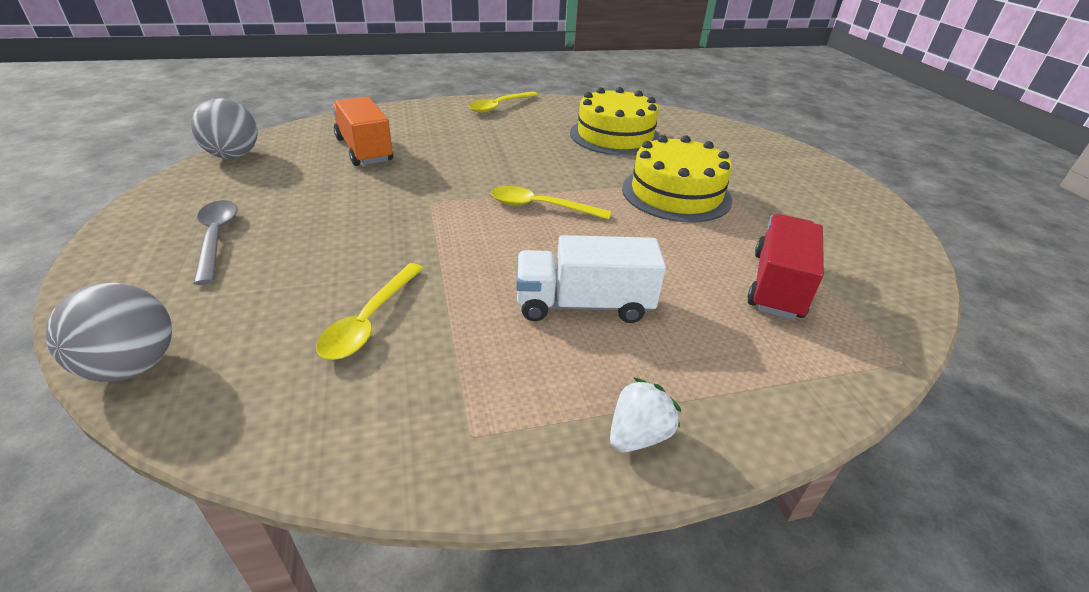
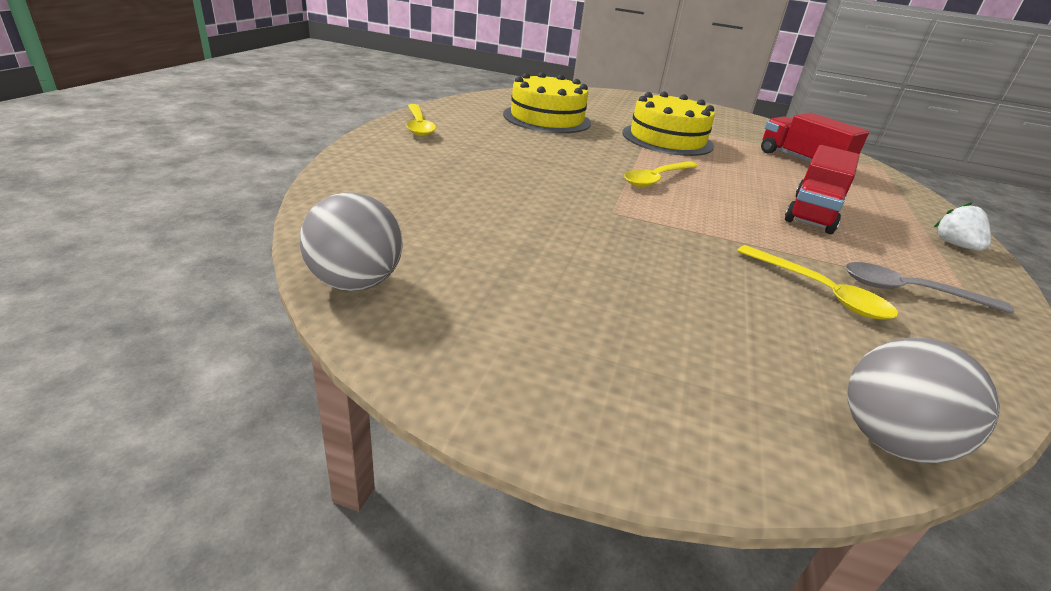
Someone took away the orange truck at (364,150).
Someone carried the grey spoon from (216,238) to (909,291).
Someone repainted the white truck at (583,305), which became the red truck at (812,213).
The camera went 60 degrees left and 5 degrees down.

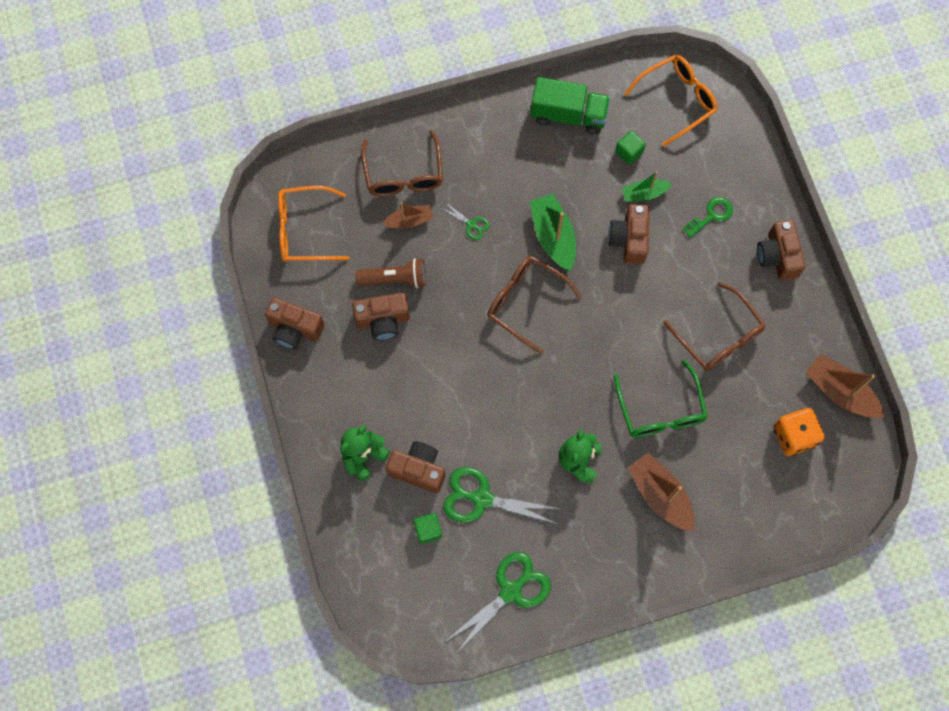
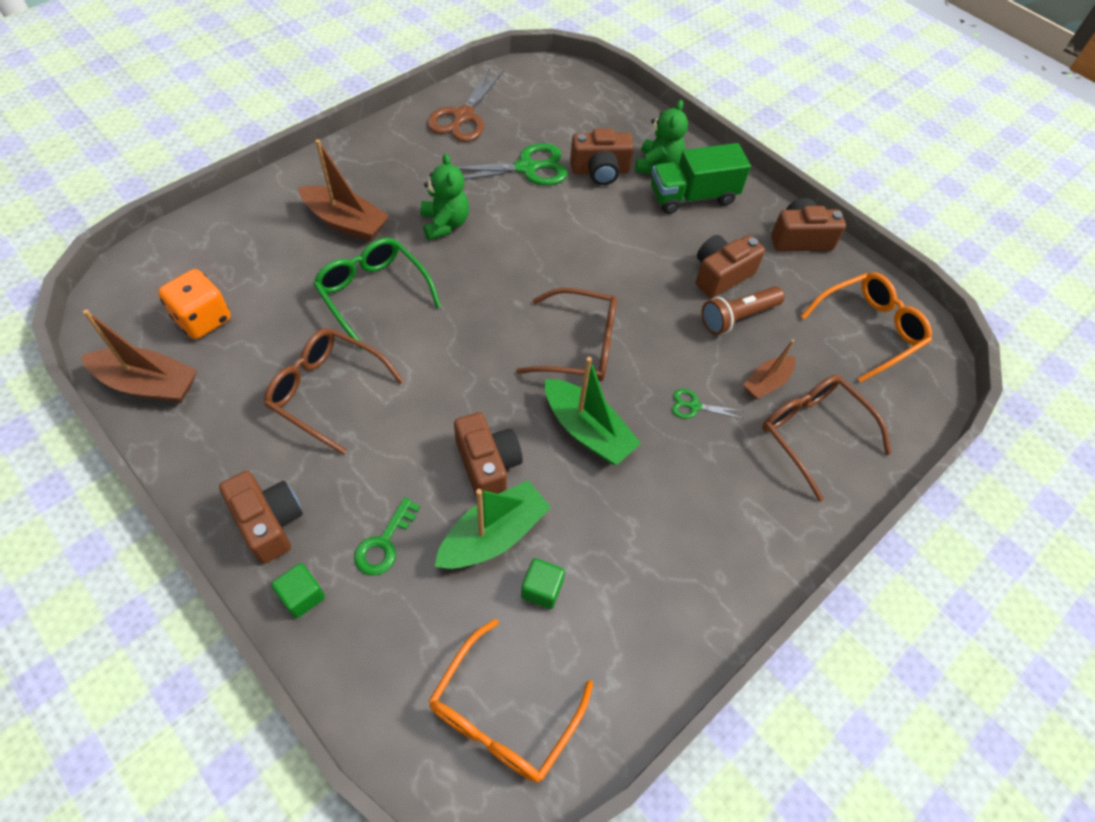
Someone carried the green cube from (428,530) to (302,596).
Someone carried the green truck from (568,115) to (692,196).
Someone repainted the green scissors at (510,591), which became the brown scissors at (463,116).
Someone scaled the green boat at (644,194) by 1.63.
The camera went 150 degrees right and 15 degrees down.

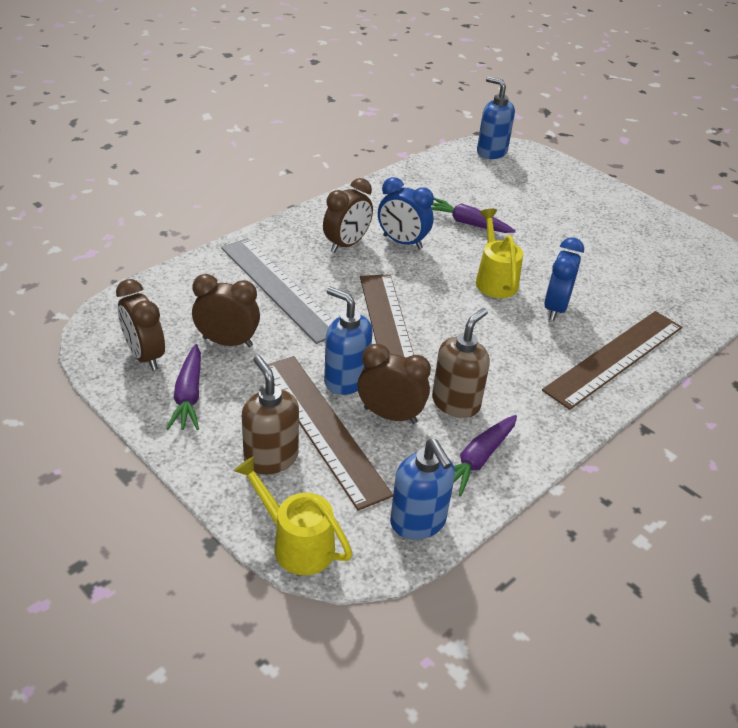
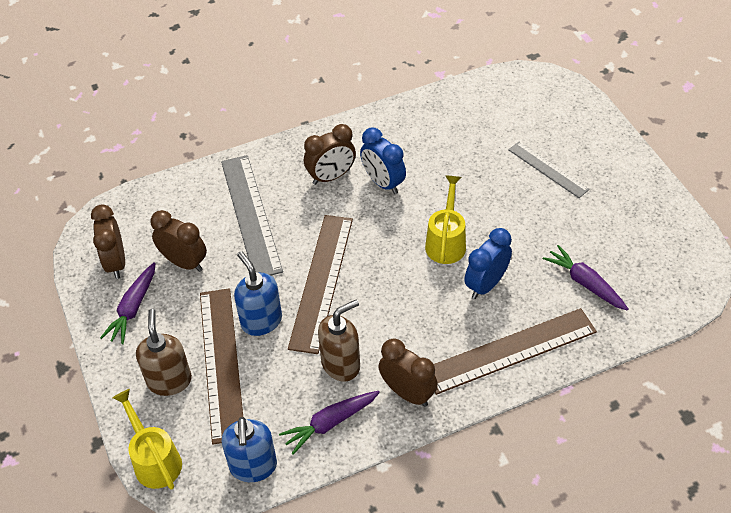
Someone took away the blue soap dispenser at (491,152).
Someone put down the grey ruler at (548,169).
Someone carried the brown clock from (390,415) to (407,393).
Someone carried the purple carrot from (468,223) to (585,283).
The camera went 25 degrees right and 10 degrees up.

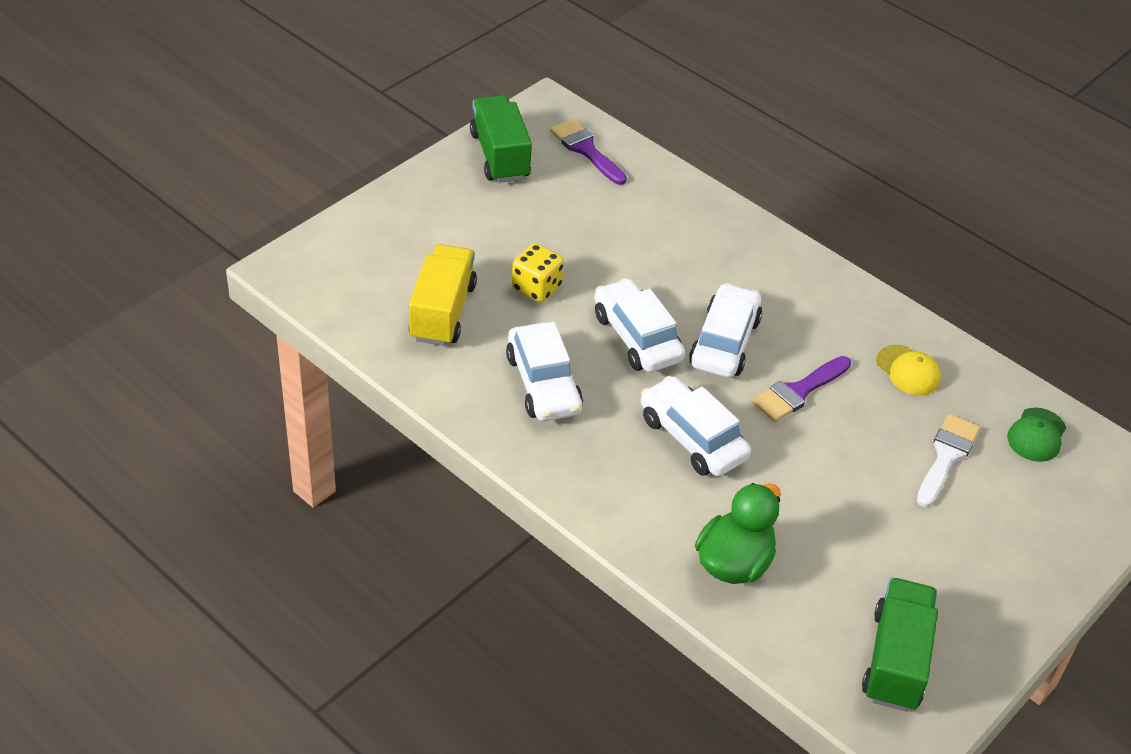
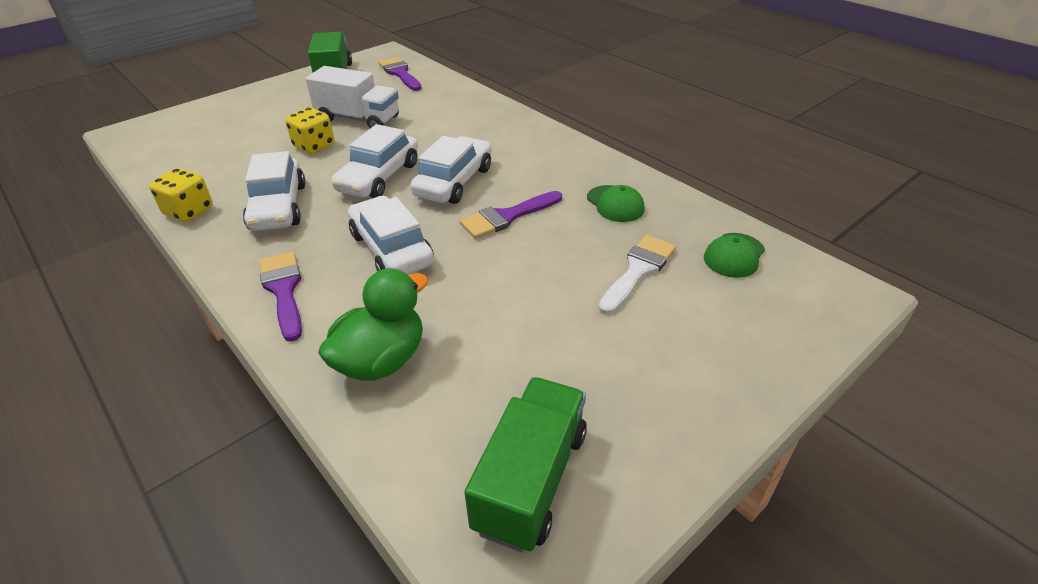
Someone took away the yellow truck at (442,312).
Someone put down the yellow dice at (189,211).
Someone put down the purple brush at (284,290).
Someone put down the white truck at (358,119).
Someone repainted the yellow cap at (908,370), which became the green cap at (615,204).
Someone rotated the white car at (637,337) by 135 degrees counterclockwise.
The camera went 10 degrees right and 5 degrees down.

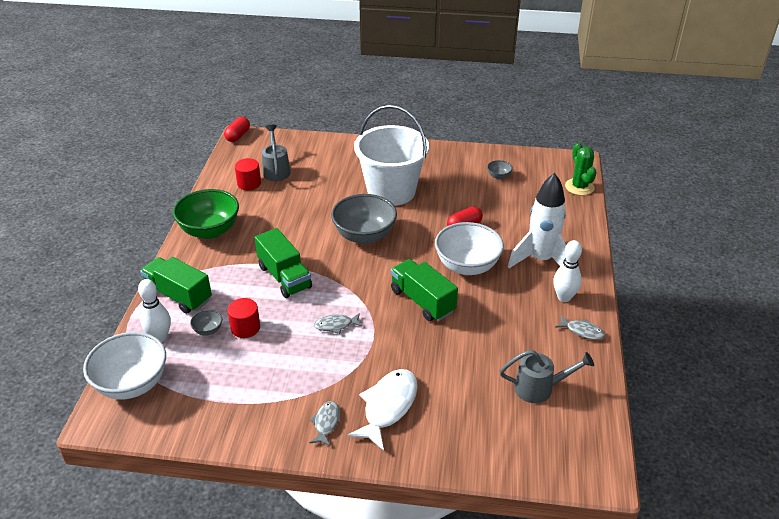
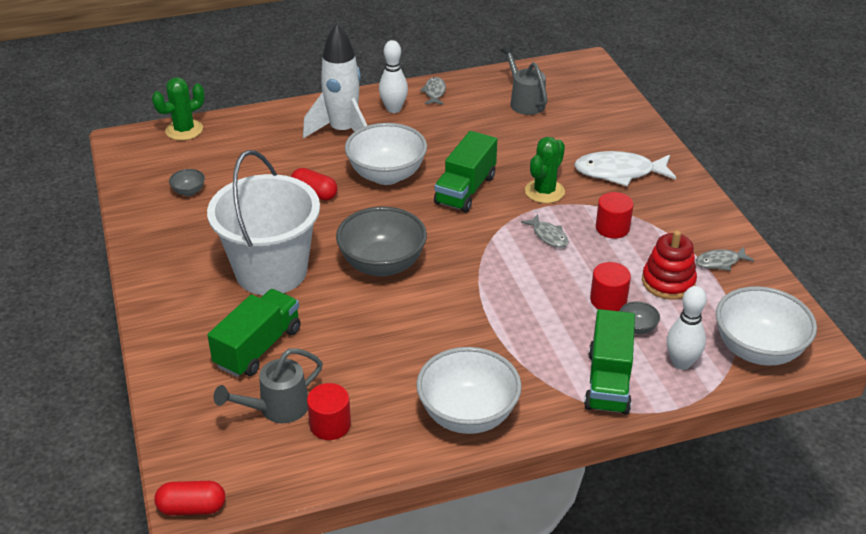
Someone put down the green cactus at (544,191).
Someone put down the red cylinder at (612,228).
Someone put down the red stacking toy at (668,282).
Someone carried the green truck from (284,277) to (258,347).
Someone carried the grey fish from (326,423) to (720,262).
Someone repainted the green bowl at (210,230), which became the white bowl at (467,415).
The camera went 115 degrees left and 0 degrees up.

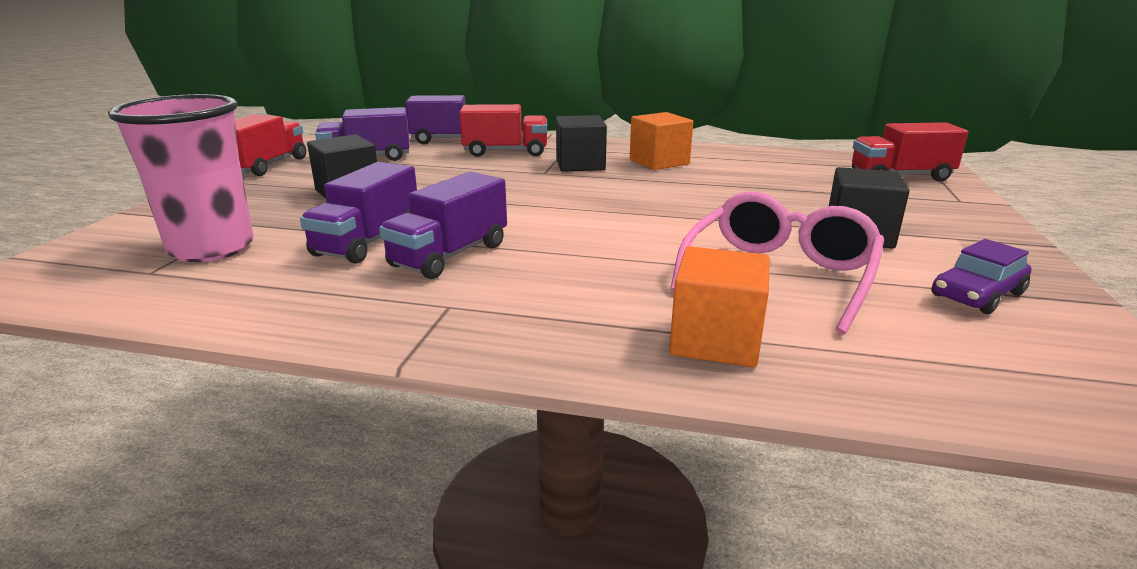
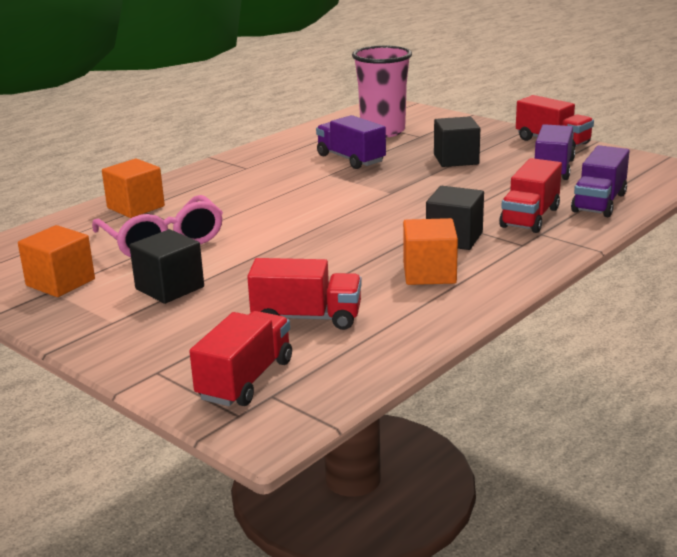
Someone took away the purple truck at (449,255).
Someone put down the red truck at (307,318).
Someone swapped the purple car at (977,295) for the orange cube at (60,282).
The camera went 120 degrees right and 0 degrees up.

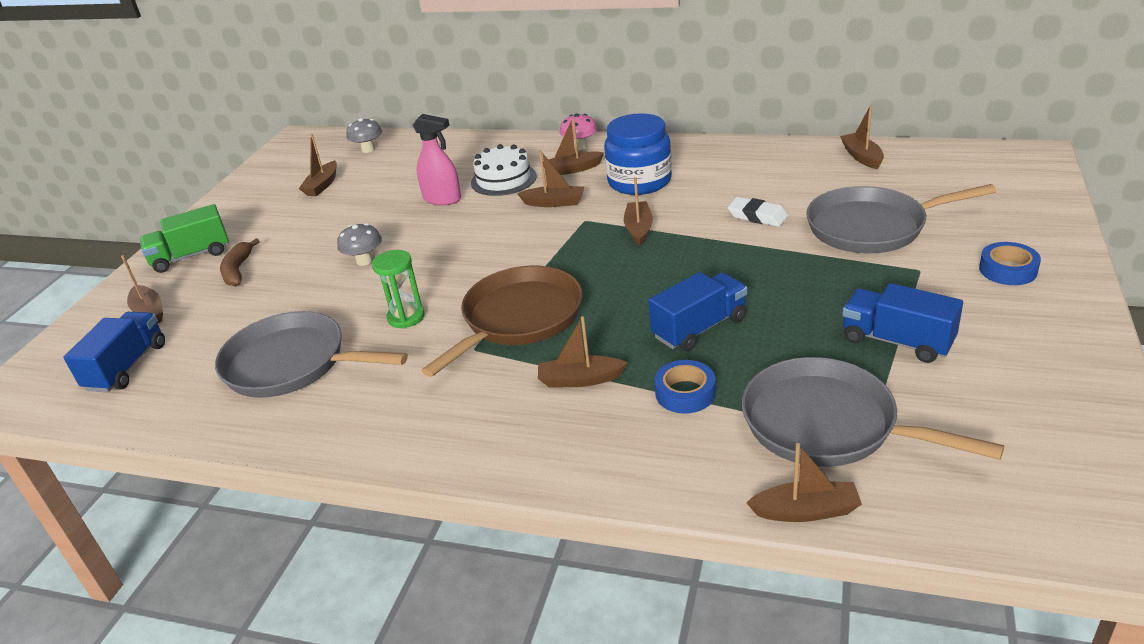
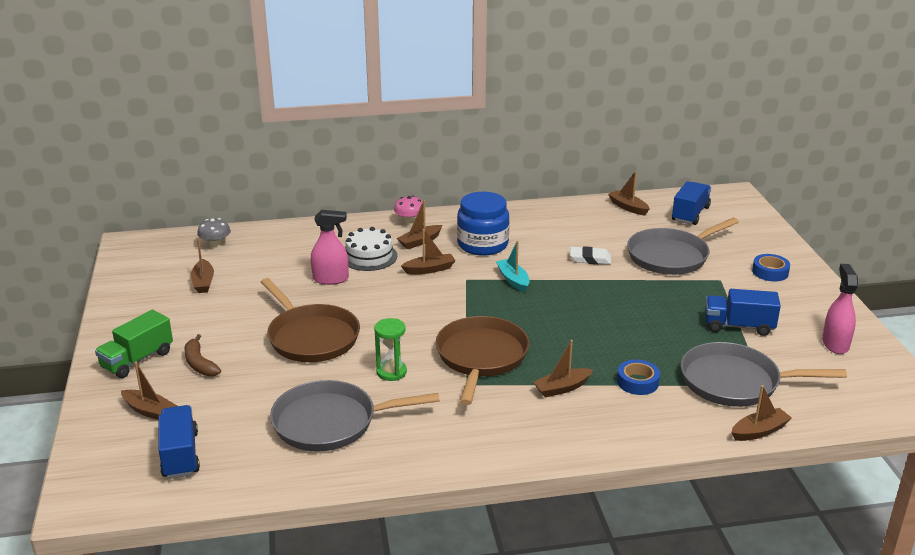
Someone put down the pink spray bottle at (835,344).
Someone carried the blue truck from (699,328) to (690,214).
Someone swapped the grey mushroom at (364,261) for the brown pan at (311,337).
Someone repainted the brown boat at (638,229), which became the turquoise boat at (513,280).
The camera went 30 degrees left and 5 degrees down.

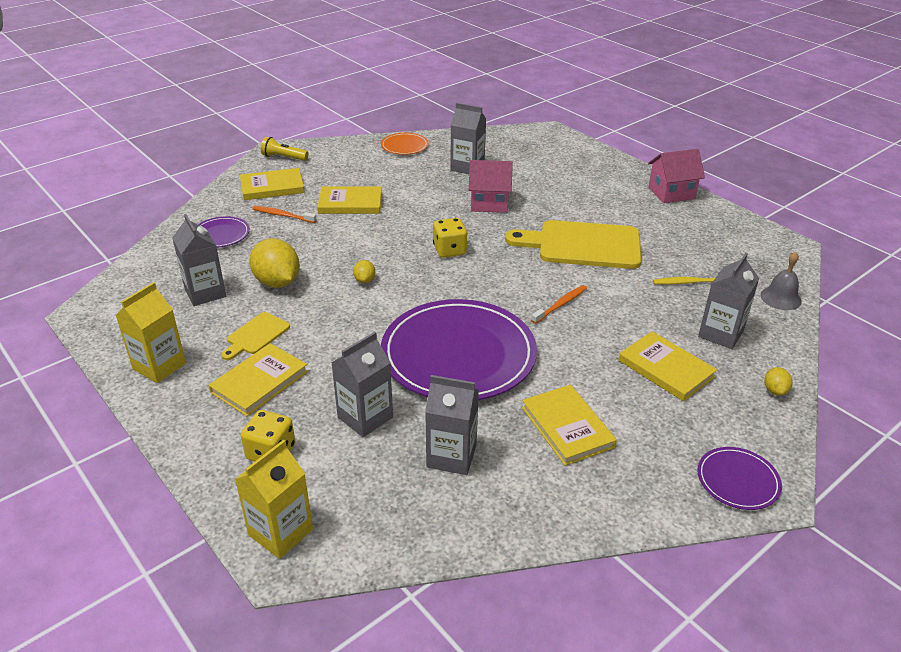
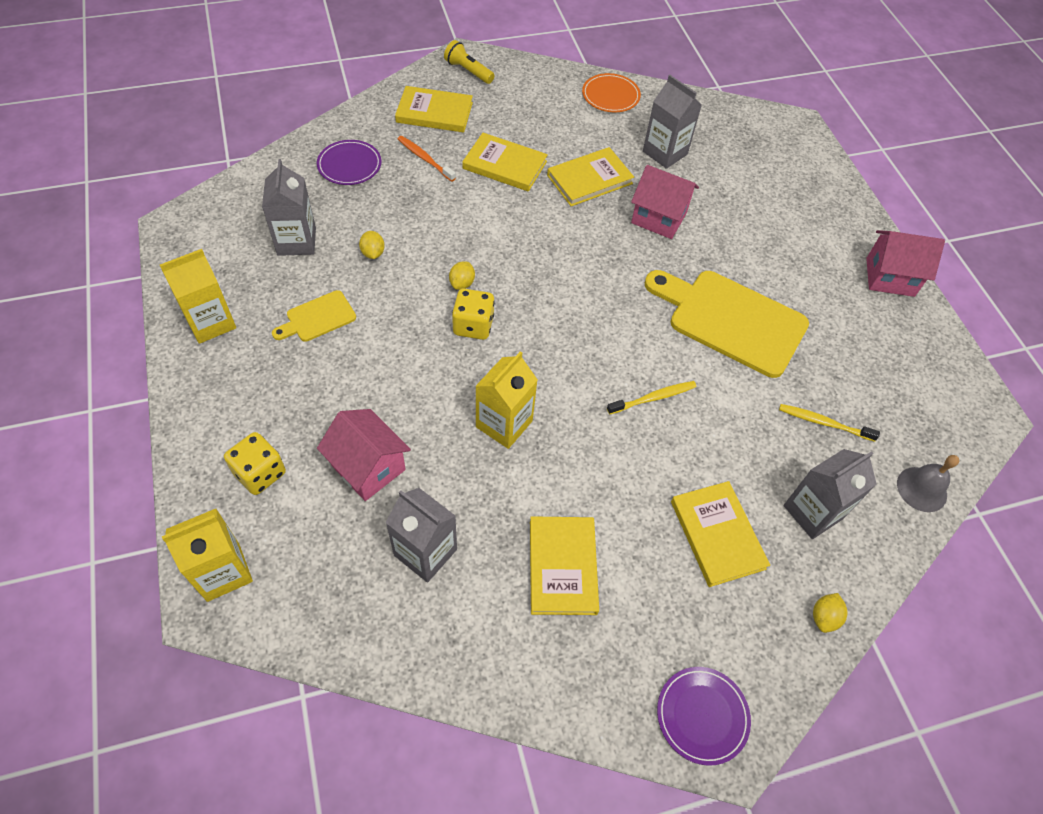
Someone carried the yellow book from (259,382) to (589,179).
Someone carried the yellow dice from (449,250) to (473,325).
Someone swapped the grey carton at (365,417) for the pink house at (368,467).
Someone swapped the purple plate at (458,354) for the yellow carton at (504,424).
Someone repainted the orange toothbrush at (560,304), which became the yellow toothbrush at (653,398).
Someone scaled the yellow lemon at (277,282) by 0.47.
The camera went 20 degrees right and 20 degrees up.

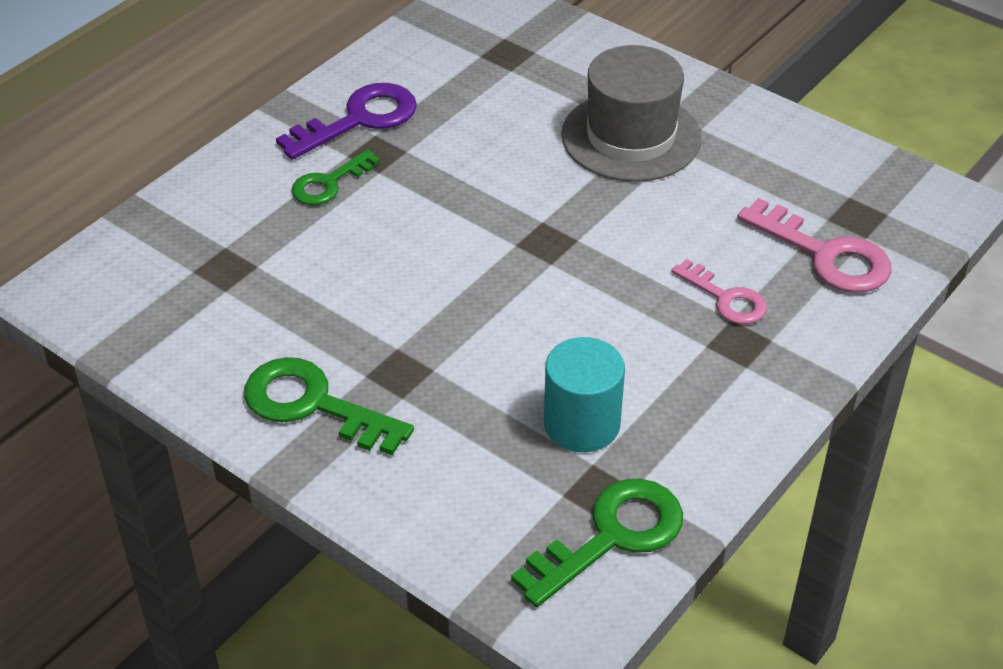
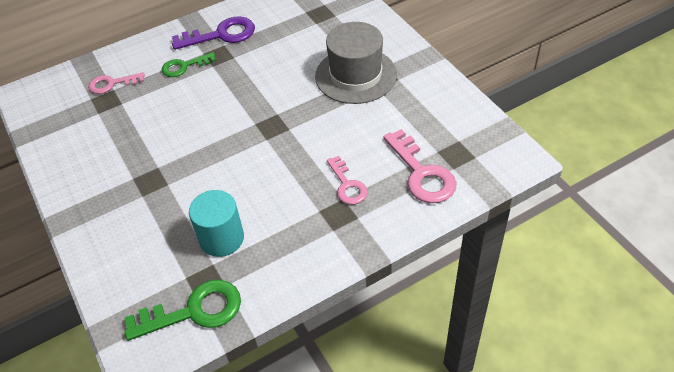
Someone took away the green key at (313,405).
Someone put down the pink key at (111,84).
The camera went 25 degrees right and 5 degrees up.

